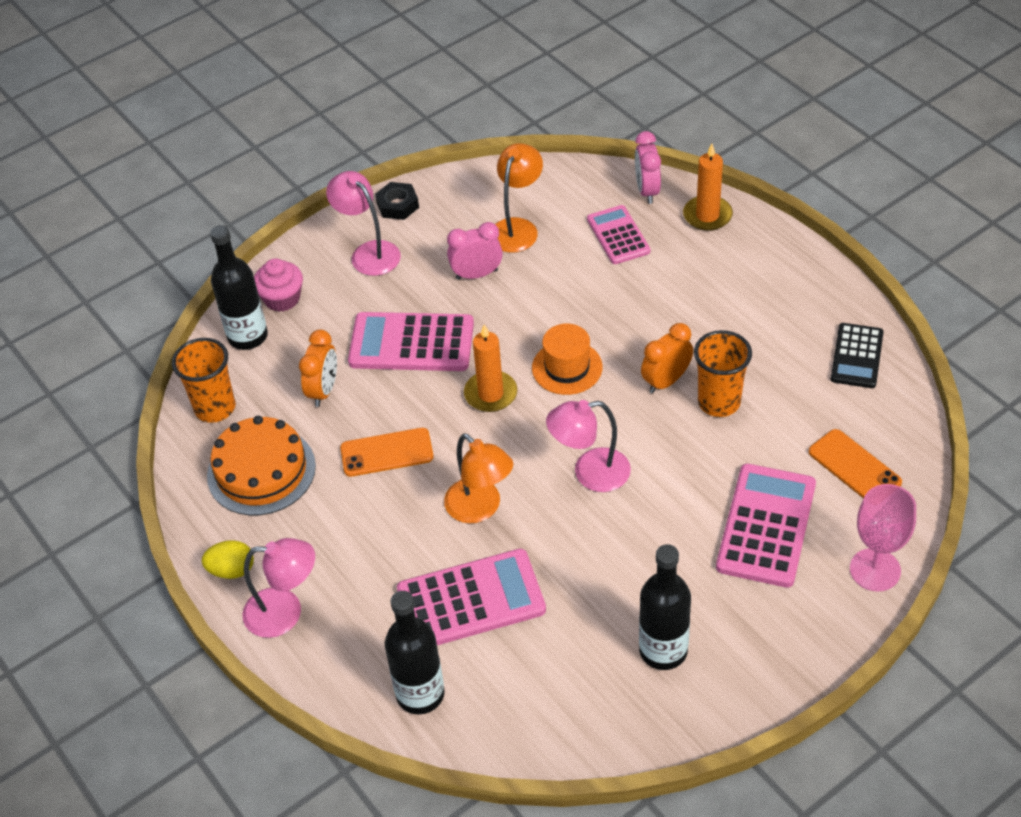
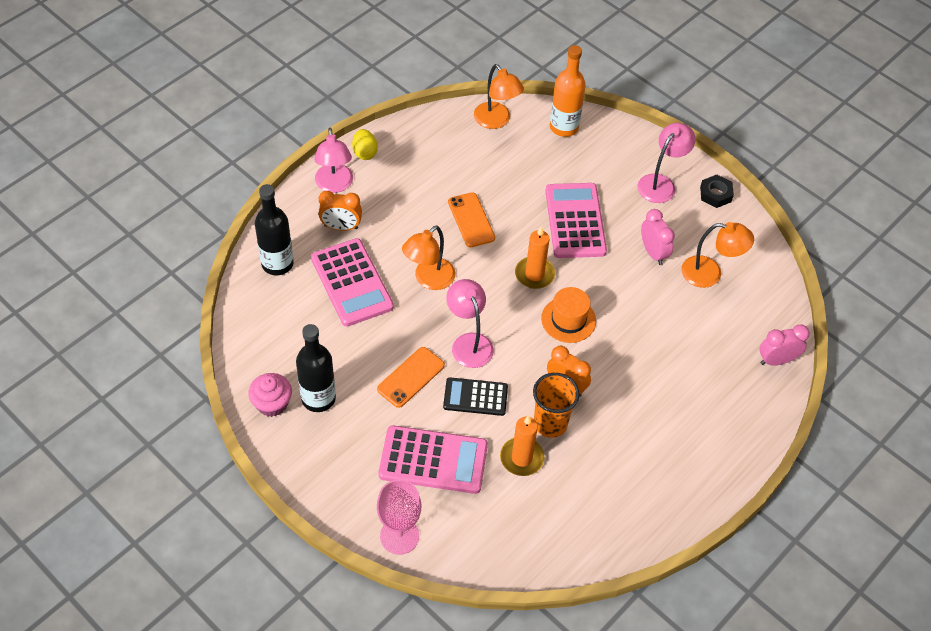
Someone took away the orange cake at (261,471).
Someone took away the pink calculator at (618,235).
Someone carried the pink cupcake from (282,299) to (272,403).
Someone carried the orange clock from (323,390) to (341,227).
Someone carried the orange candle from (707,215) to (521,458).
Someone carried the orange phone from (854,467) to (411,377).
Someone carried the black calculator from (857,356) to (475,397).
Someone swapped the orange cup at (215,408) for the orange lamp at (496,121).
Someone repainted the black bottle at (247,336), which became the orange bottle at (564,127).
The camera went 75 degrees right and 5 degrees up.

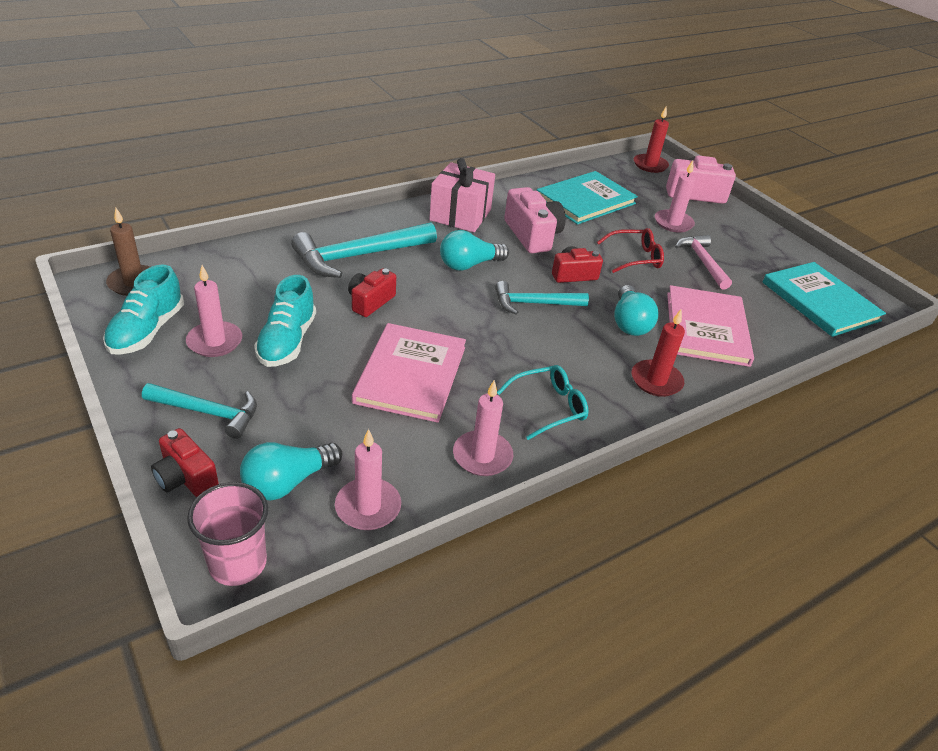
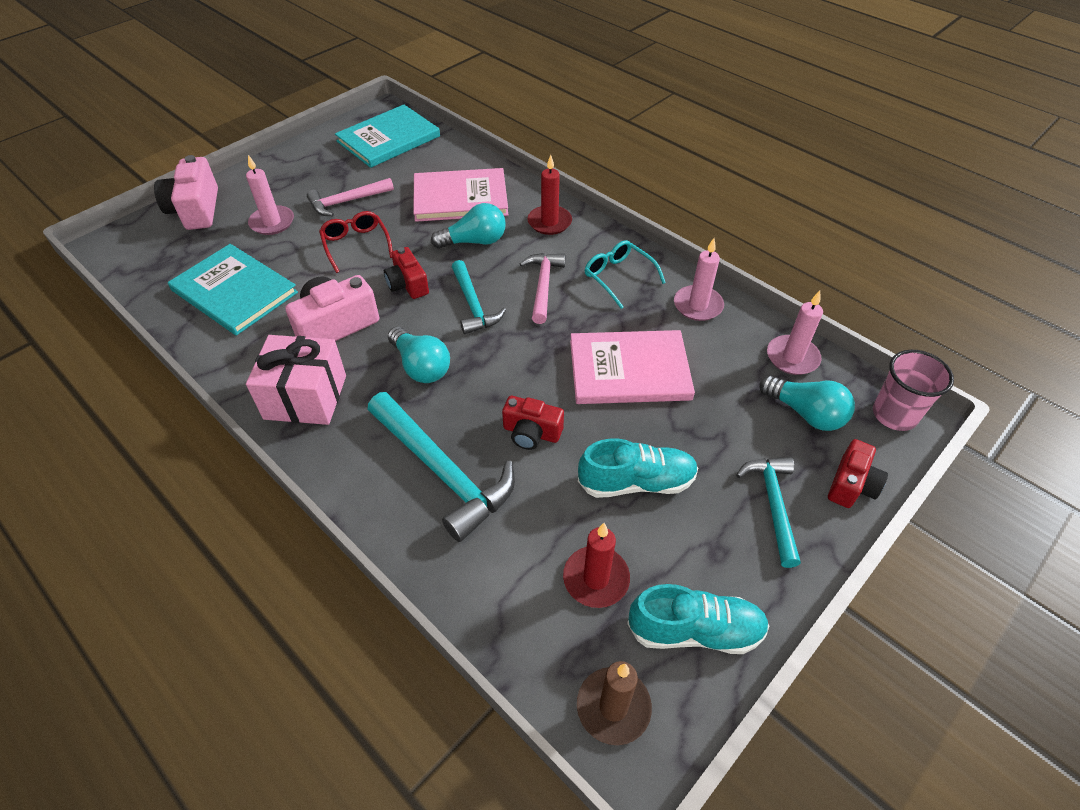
Someone took away the pink candle at (215,342).
Someone put down the pink hammer at (543,286).
Someone carried the red candle from (650,165) to (596,578).
The camera went 100 degrees left and 10 degrees up.

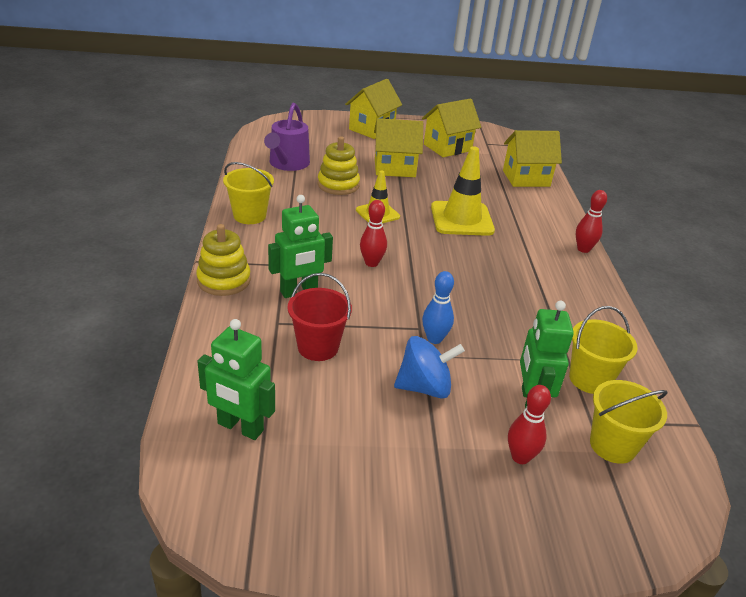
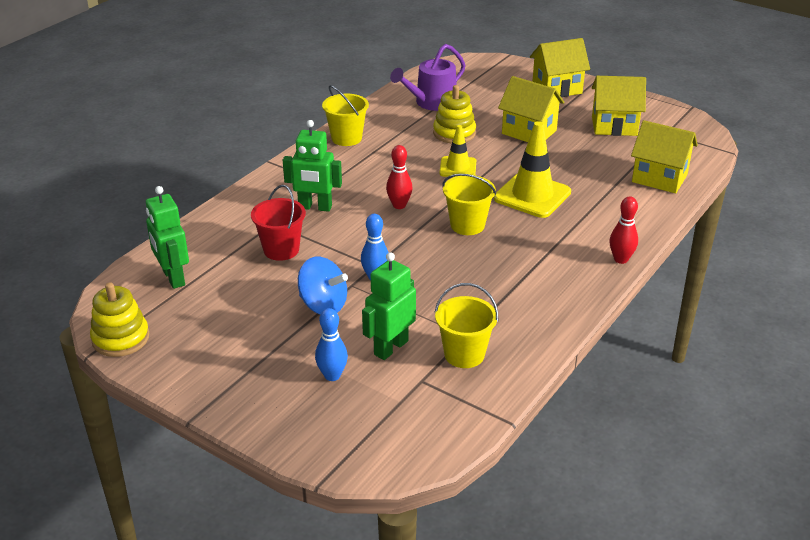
Someone carried the yellow stacking toy from (224,280) to (121,338).
Someone carried the yellow bucket from (612,445) to (467,225).
Someone repainted the red bowling pin at (520,457), which became the blue bowling pin at (332,375).
The camera went 40 degrees right and 0 degrees up.

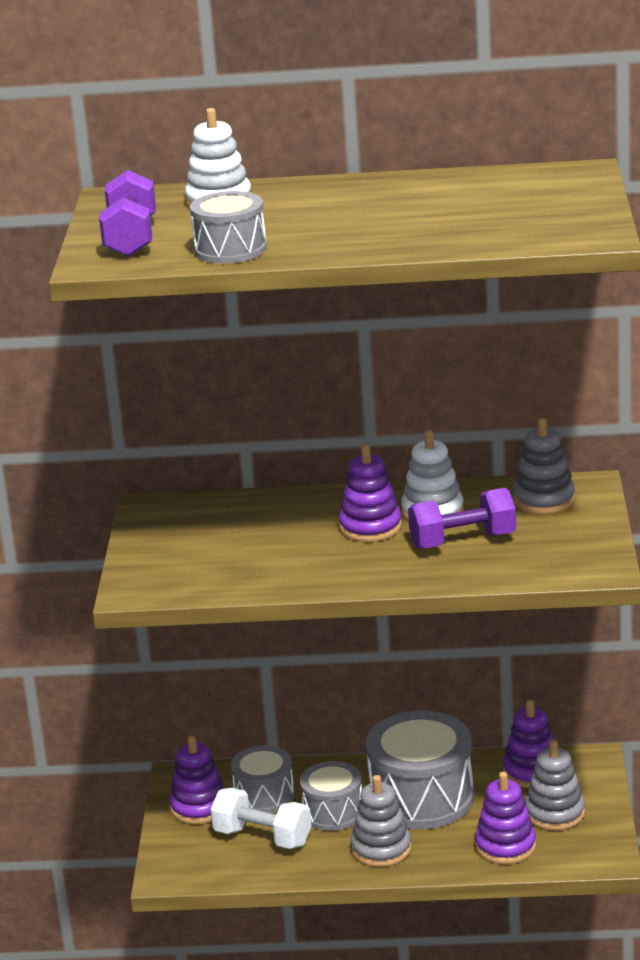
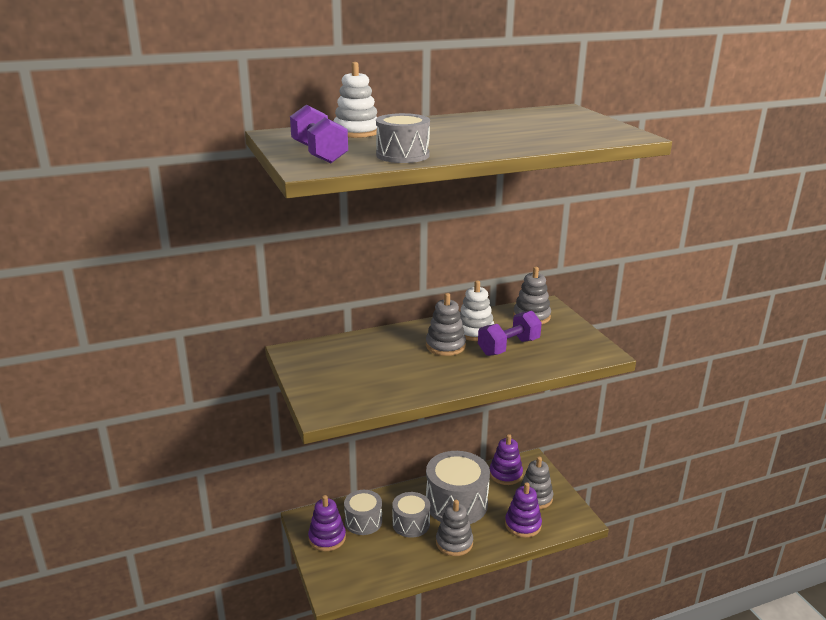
Someone took away the white dumbbell at (262,837).
Someone repainted the purple stacking toy at (370,527), which became the grey stacking toy at (445,346).
The camera went 25 degrees left and 0 degrees up.

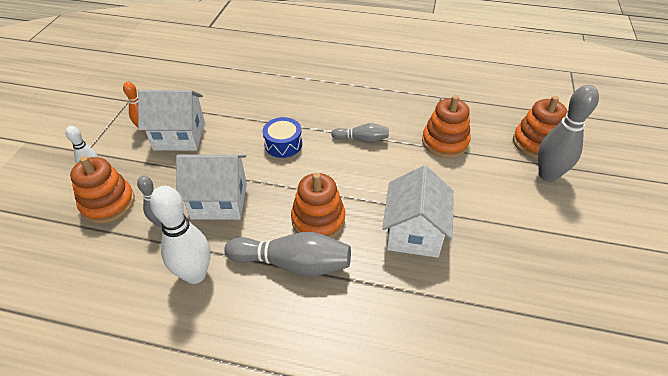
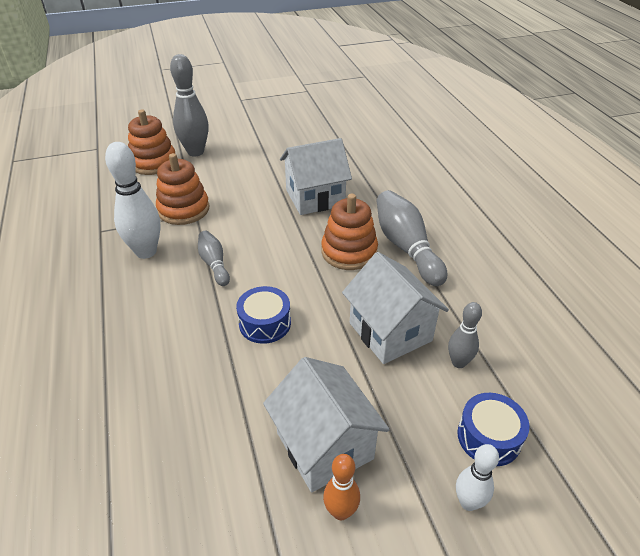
Someone carried the white bowling pin from (195,274) to (146,252).
Someone swapped the orange stacking toy at (108,203) for the blue drum at (489,437).
The camera went 120 degrees left and 5 degrees down.

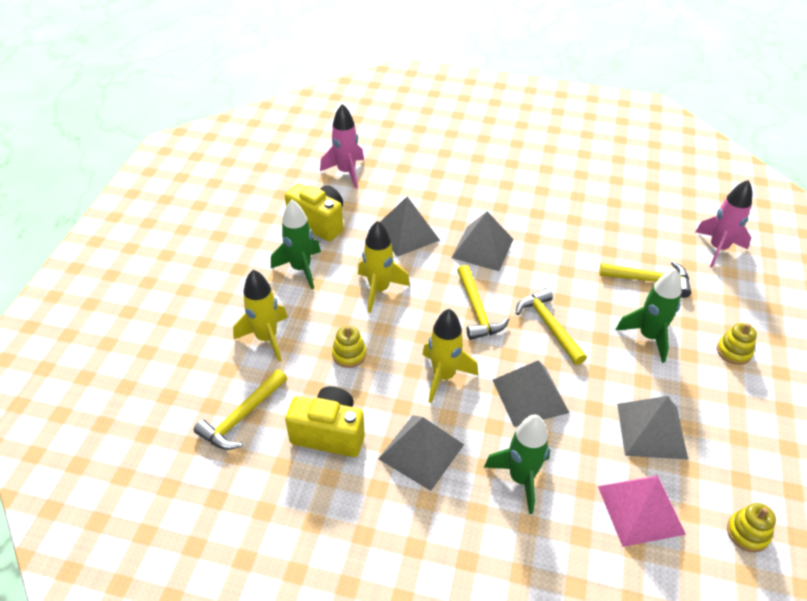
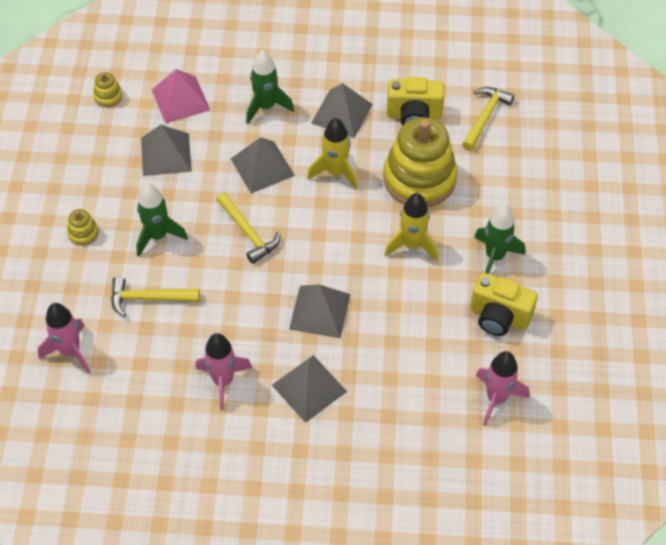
Someone took away the yellow rocket at (266,338).
Someone took away the yellow hammer at (477,310).
Someone put down the pink rocket at (223,381).
Someone carried the grey pyramid from (406,233) to (309,388).
Someone scaled the yellow stacking toy at (349,354) by 2.46.
The camera went 170 degrees right and 10 degrees up.

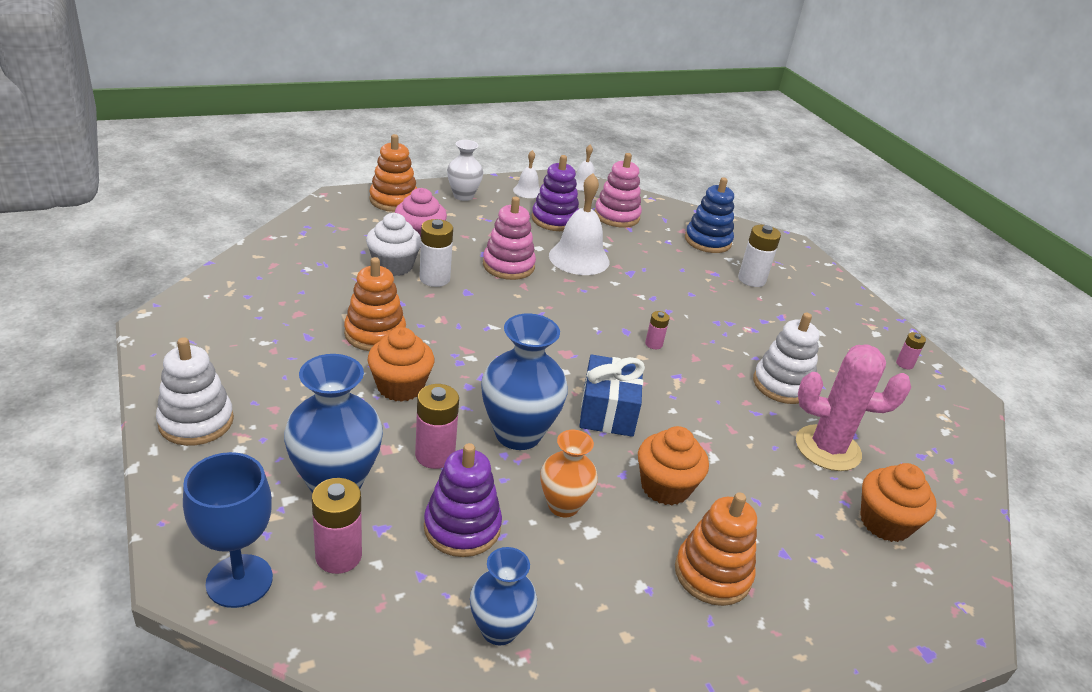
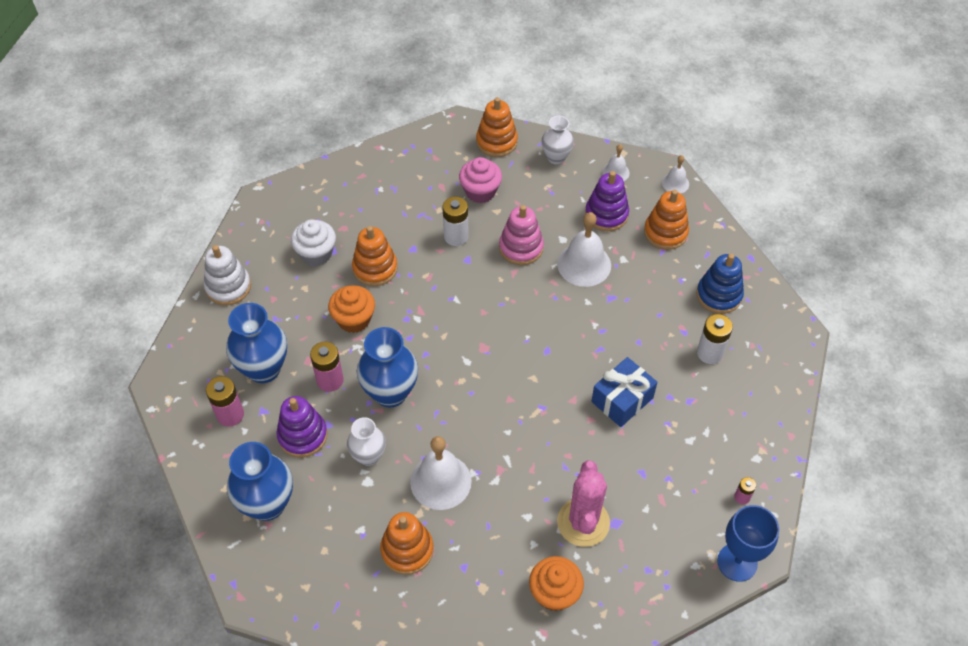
Someone took away the pink battery at (653,344).
Someone took away the white stacking toy at (782,385).
Someone carried the blue goblet from (239,581) to (737,562).
Someone carried the white cupcake from (393,266) to (316,253).
Someone carried the blue gift from (608,411) to (622,400).
Someone swapped the orange cupcake at (665,487) for the white bell at (440,481).
Someone repainted the orange vase at (563,505), which became the white vase at (368,456).
Someone repainted the pink stacking toy at (616,216), which became the orange stacking toy at (665,232).
Someone rotated the pink cactus at (827,448) by 45 degrees clockwise.
Someone scaled the blue vase at (499,629) by 1.61.
The camera went 45 degrees right and 20 degrees up.

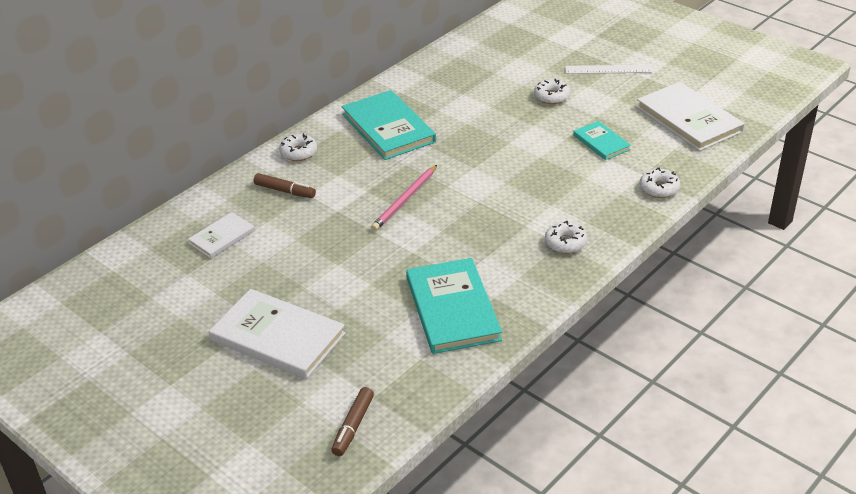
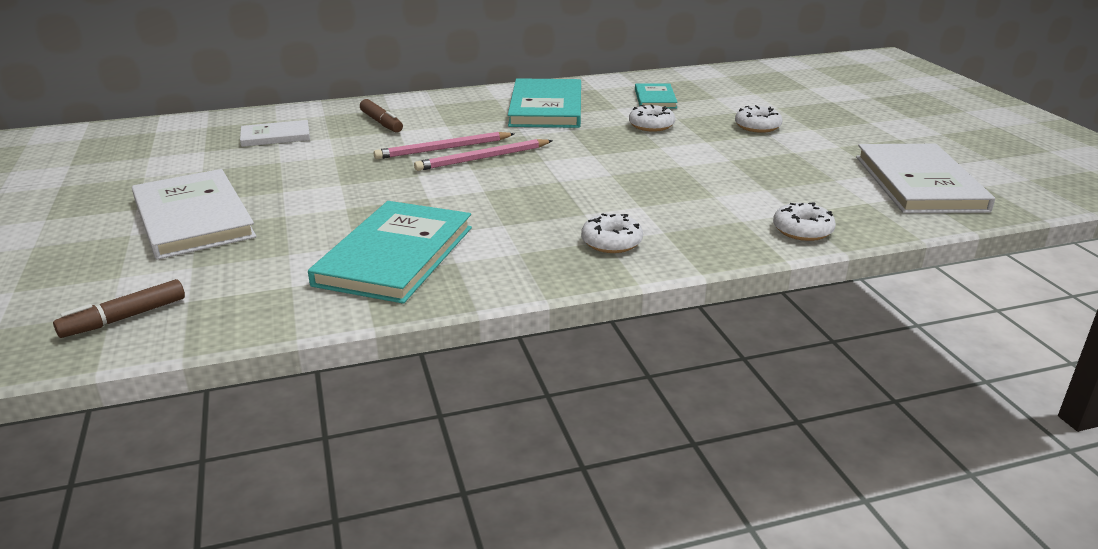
Someone took away the white ruler at (608,69).
Someone put down the pink pencil at (443,149).
Someone carried the white donut from (298,152) to (651,125).
Someone carried the turquoise book from (601,142) to (655,98).
The camera went 30 degrees right and 10 degrees down.

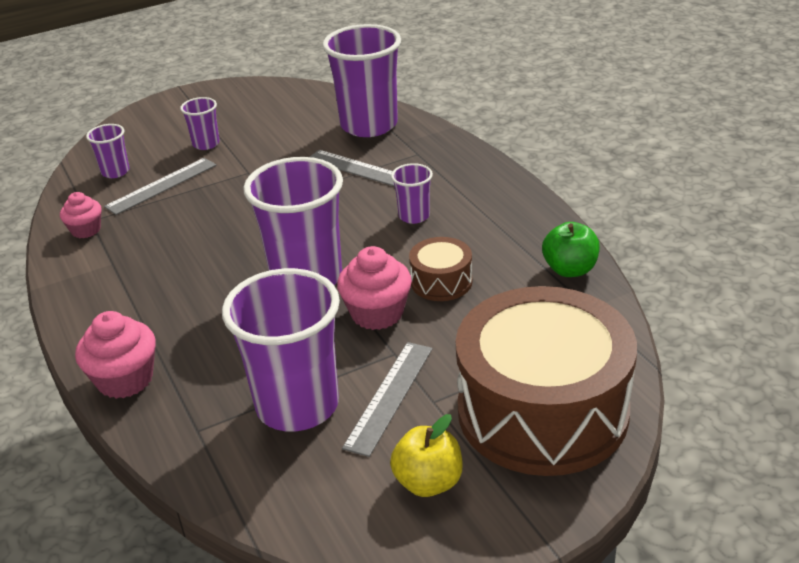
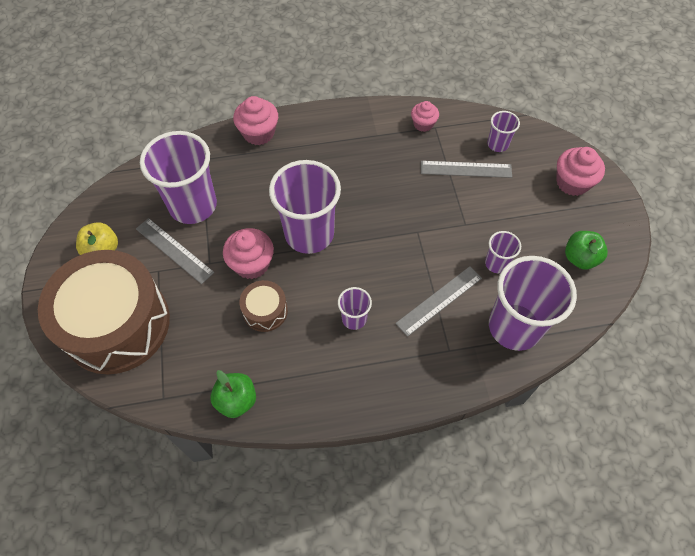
Someone put down the pink cupcake at (572,182).
Someone put down the green apple at (580,258).
Someone carried the purple cup from (206,144) to (496,263).
Someone rotated the grey ruler at (162,186) by 60 degrees counterclockwise.
The camera went 105 degrees right and 25 degrees up.

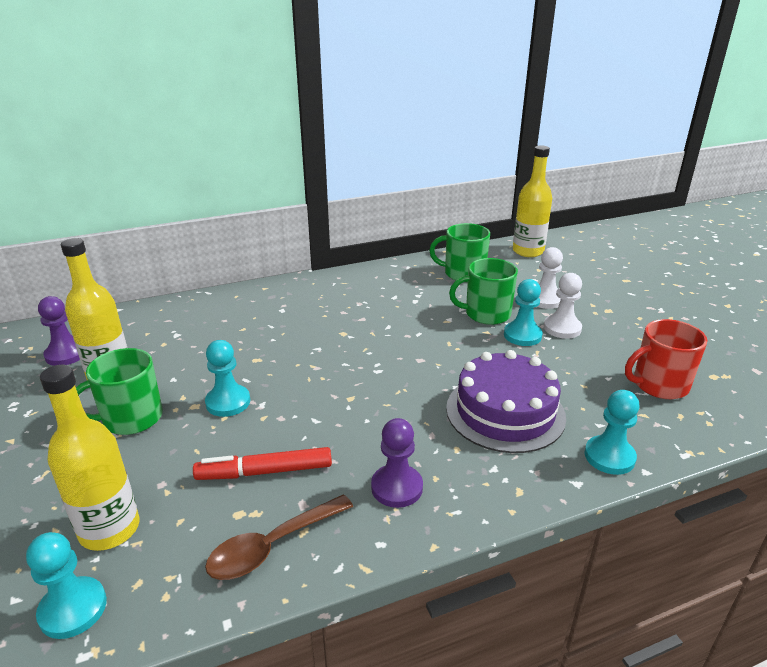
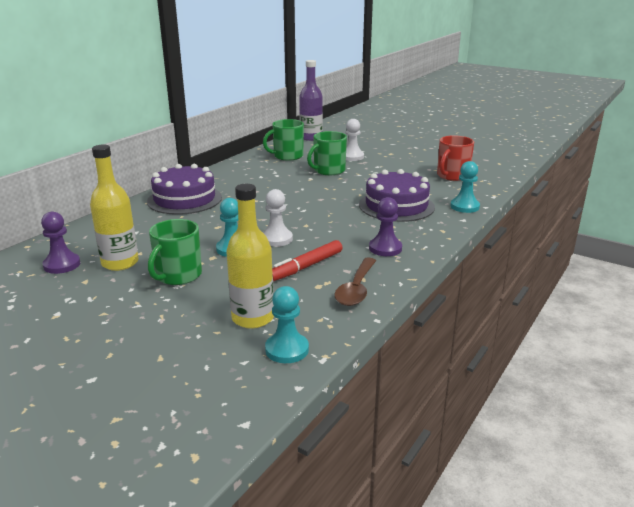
Someone took away the turquoise pawn at (522,335).
Someone put down the purple cake at (184,199).
Someone carried the white pawn from (562,328) to (276,239).
Someone repainted the yellow bottle at (528,251), which became the purple bottle at (311,137).
The camera went 35 degrees left and 5 degrees down.

